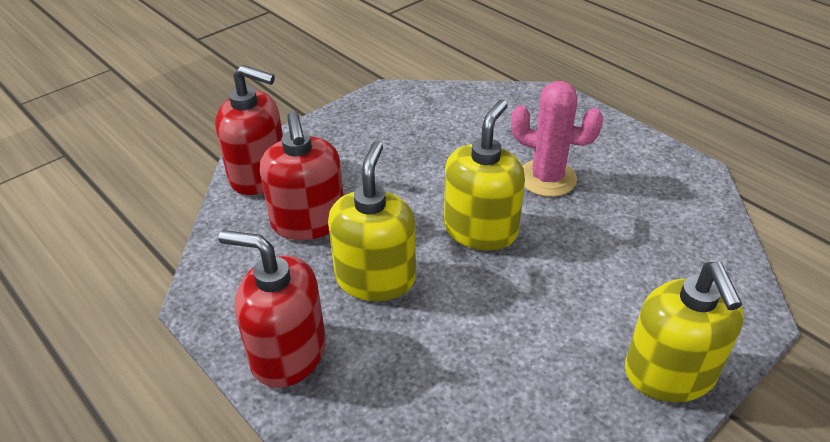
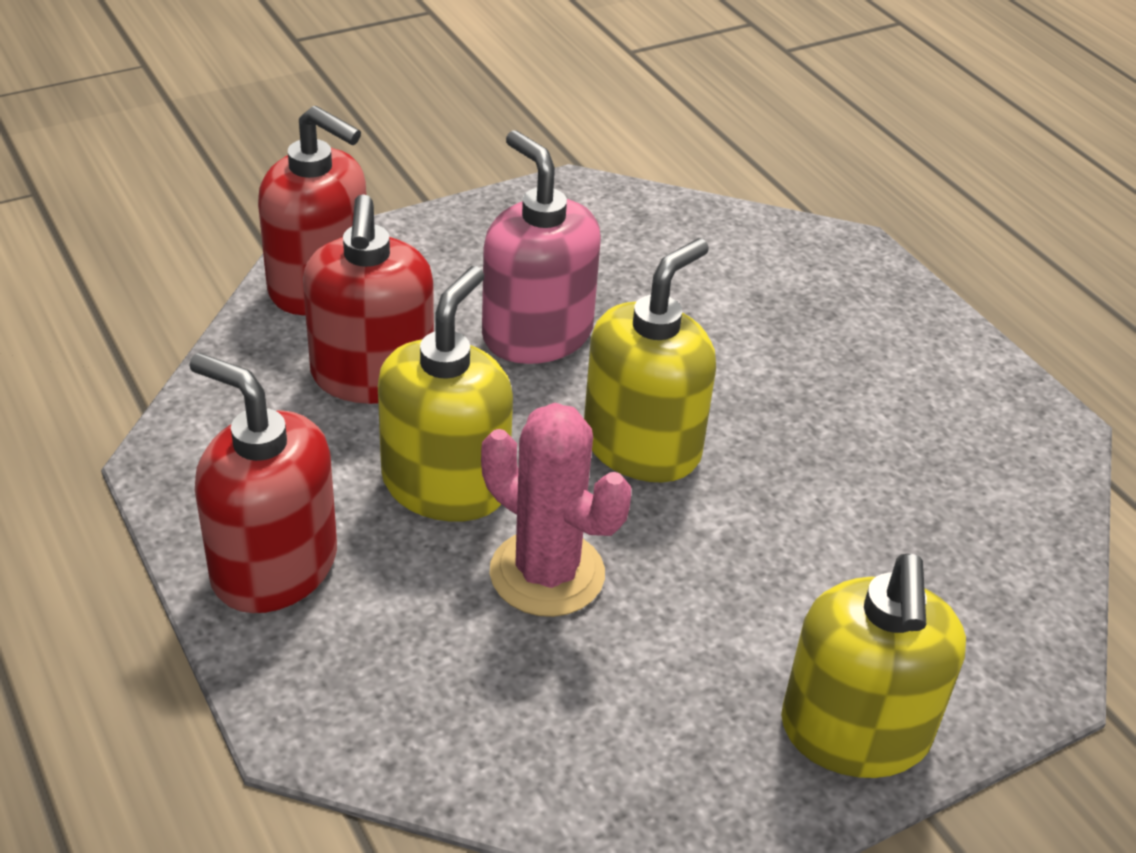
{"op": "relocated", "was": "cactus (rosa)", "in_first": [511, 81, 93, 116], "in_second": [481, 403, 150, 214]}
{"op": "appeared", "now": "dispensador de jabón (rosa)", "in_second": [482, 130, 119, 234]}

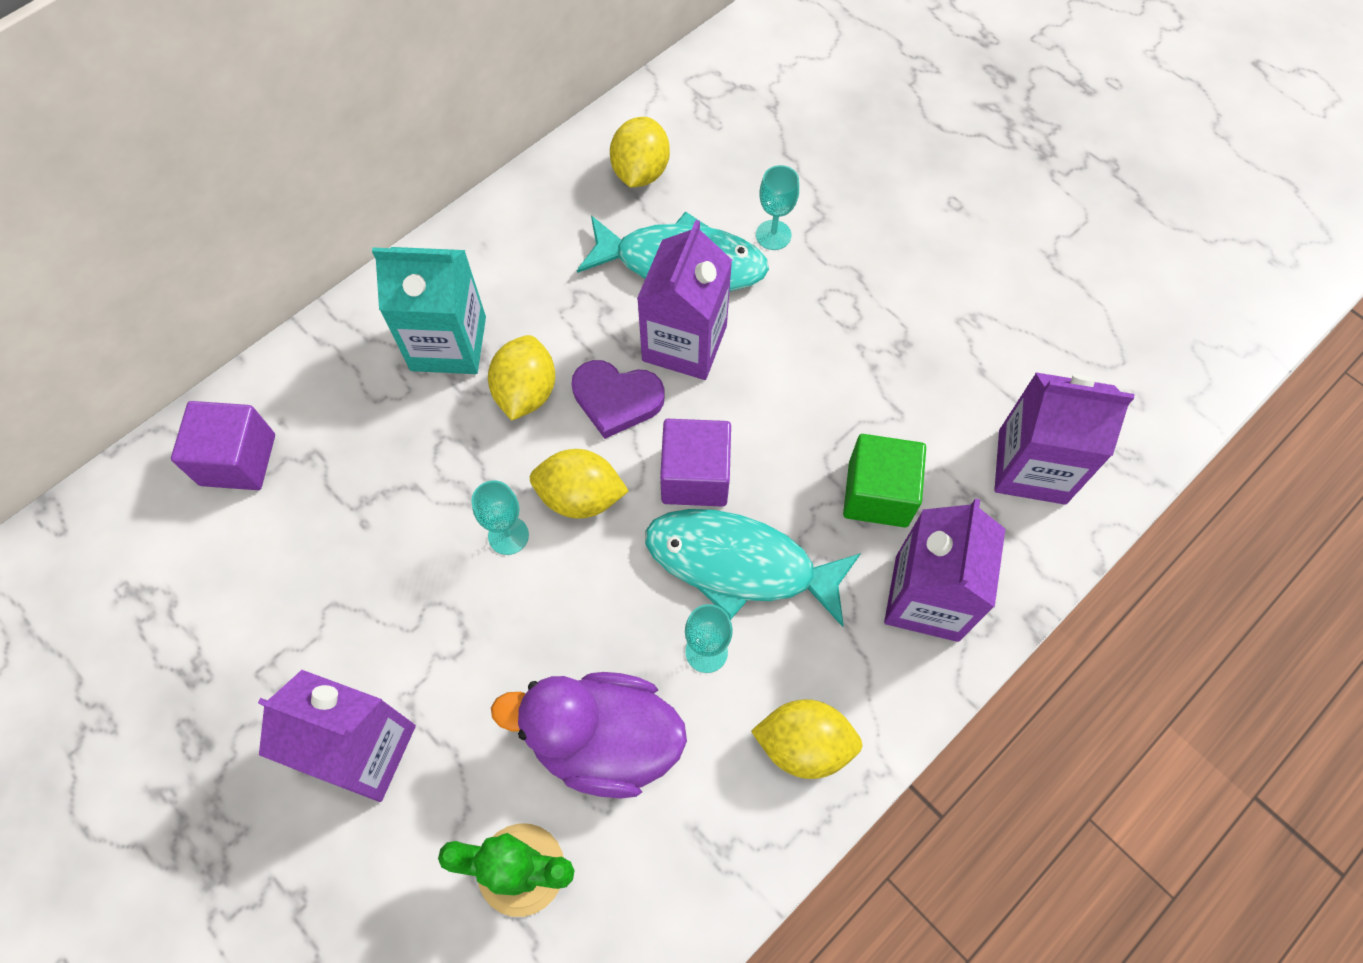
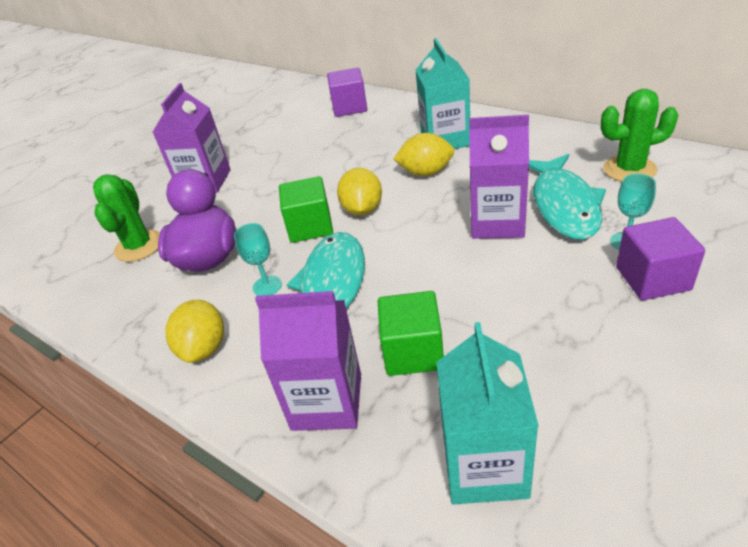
{"op": "exchanged", "was": "limón (amarillo)", "now": "cactus (verde)", "in_first": [610, 117, 60, 70], "in_second": [601, 89, 77, 93]}
{"op": "missing", "was": "corazón (morado)", "in_first": [571, 360, 94, 79]}
{"op": "colour", "was": "cartón de leche (morado)", "now": "cartón de leche (turquesa)", "in_first": [994, 372, 140, 133], "in_second": [436, 322, 103, 183]}
{"op": "relocated", "was": "cubo (morado)", "in_first": [660, 419, 71, 88], "in_second": [616, 217, 89, 83]}
{"op": "missing", "was": "copa (turquesa)", "in_first": [471, 480, 58, 75]}
{"op": "appeared", "now": "cubo (verde)", "in_second": [279, 176, 54, 67]}

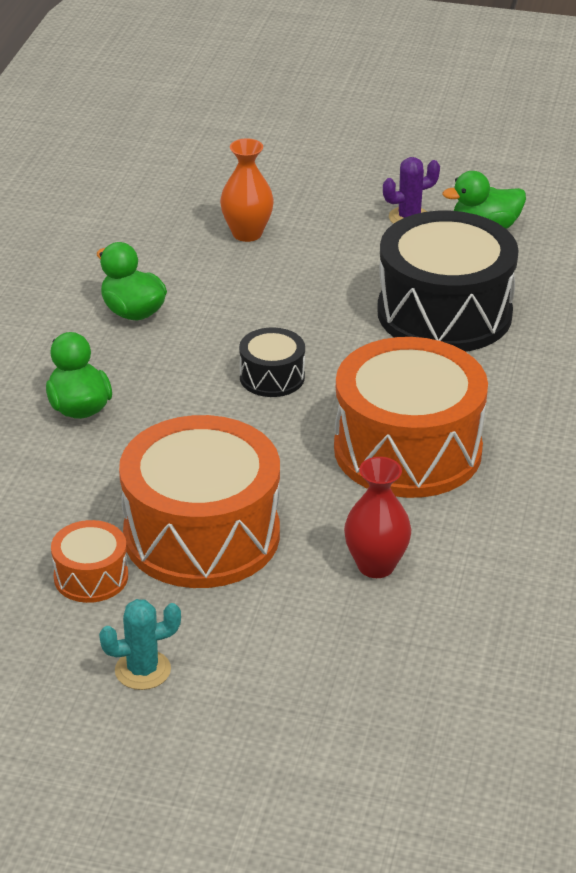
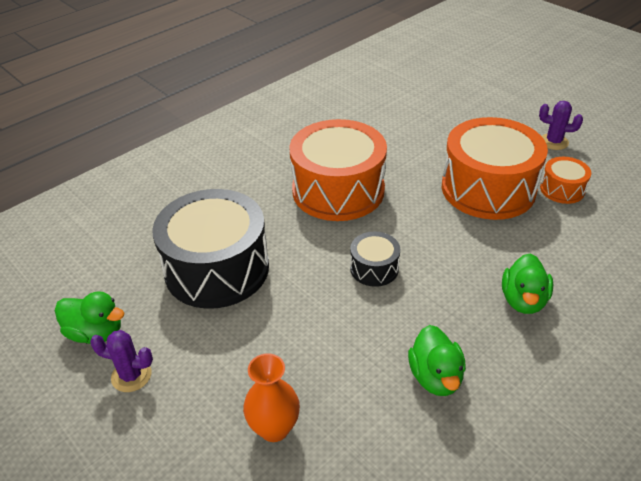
{"op": "missing", "was": "florero (rojo)", "in_first": [344, 457, 67, 121]}
{"op": "colour", "was": "cactus (turquesa)", "now": "cactus (morado)", "in_first": [99, 599, 82, 91], "in_second": [539, 101, 44, 49]}

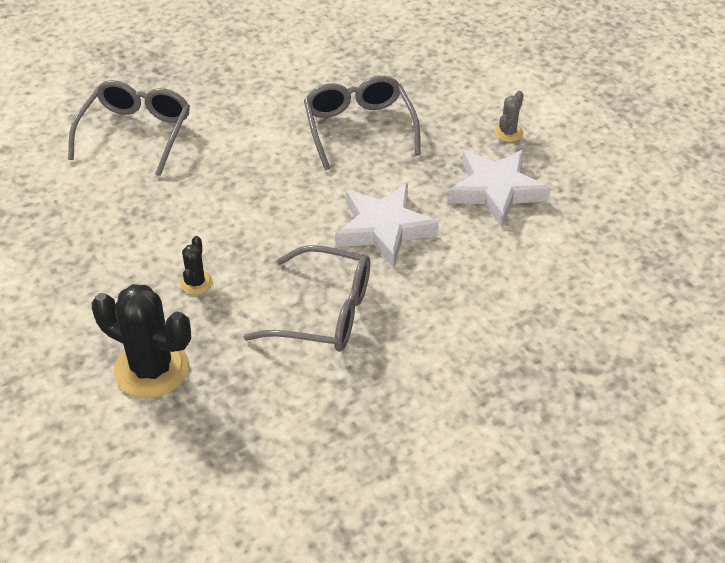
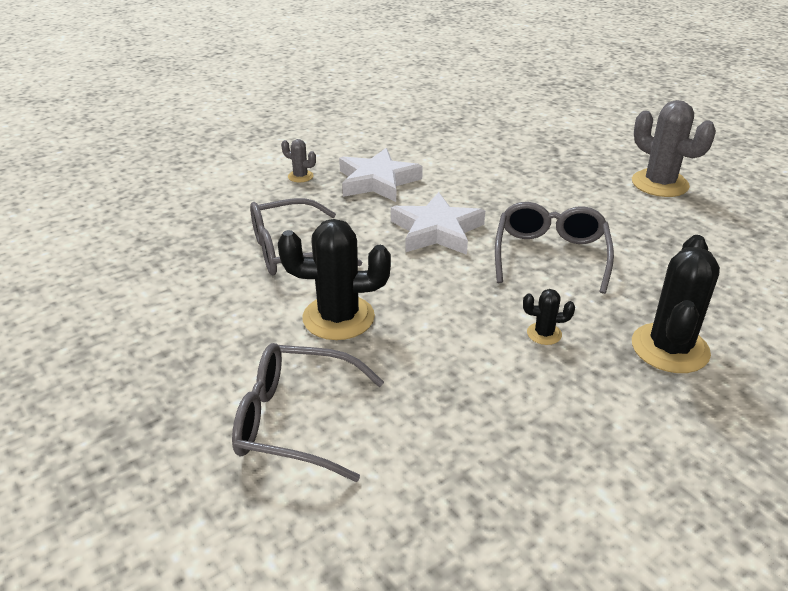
{"op": "appeared", "now": "cactus (gris)", "in_second": [632, 100, 84, 97]}
{"op": "appeared", "now": "cactus (negro)", "in_second": [278, 219, 113, 121]}

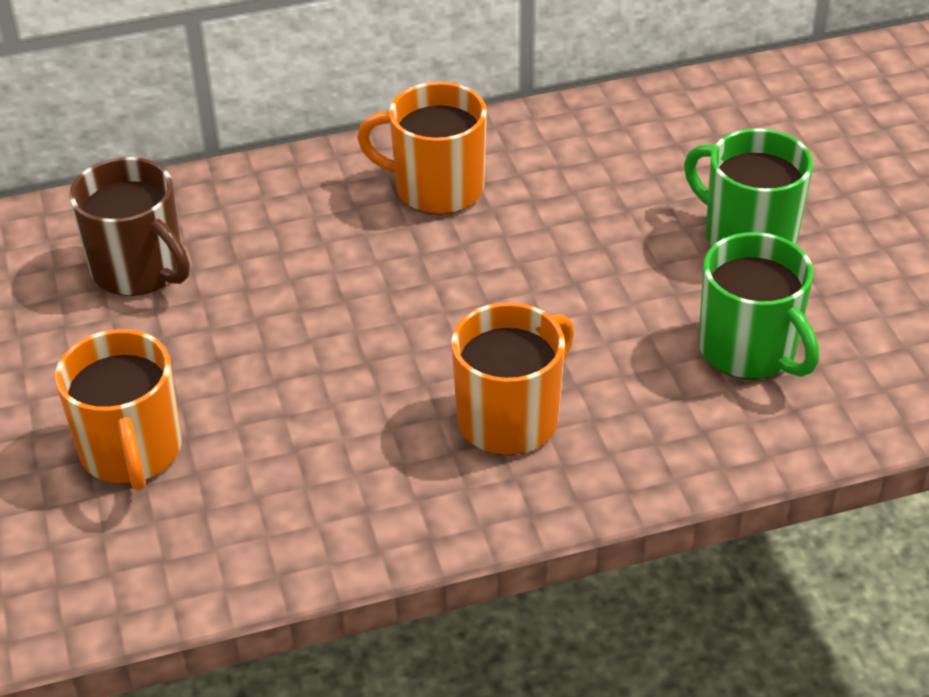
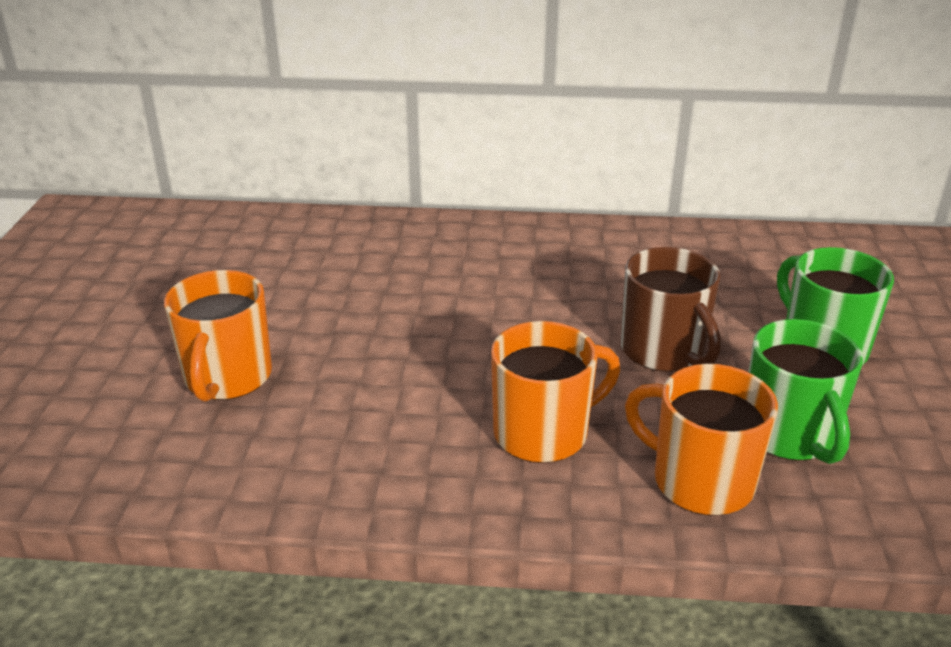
{"op": "relocated", "was": "taza (naranja)", "in_first": [357, 82, 130, 133], "in_second": [625, 364, 153, 152]}
{"op": "relocated", "was": "taza (marrón)", "in_first": [69, 157, 121, 139], "in_second": [621, 247, 100, 125]}

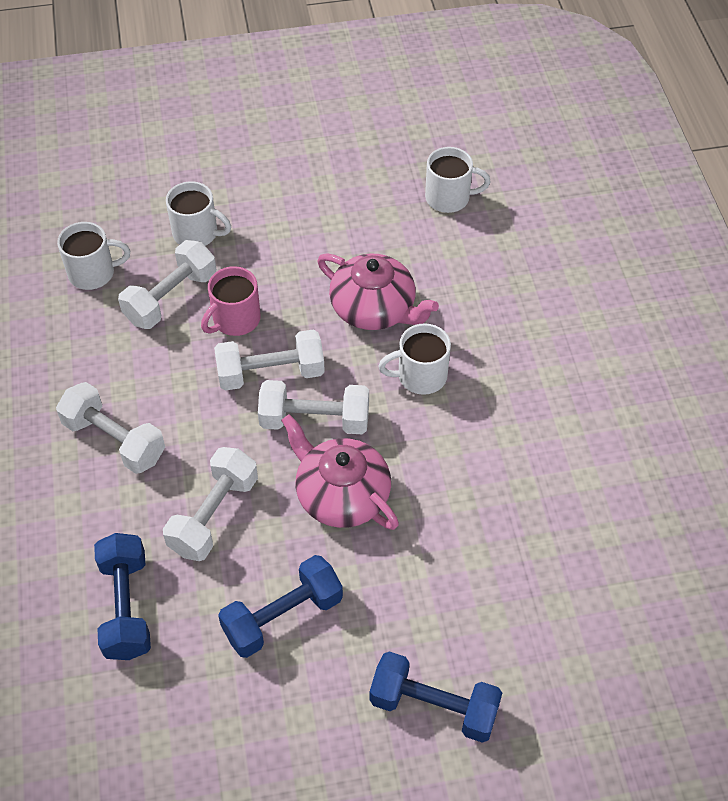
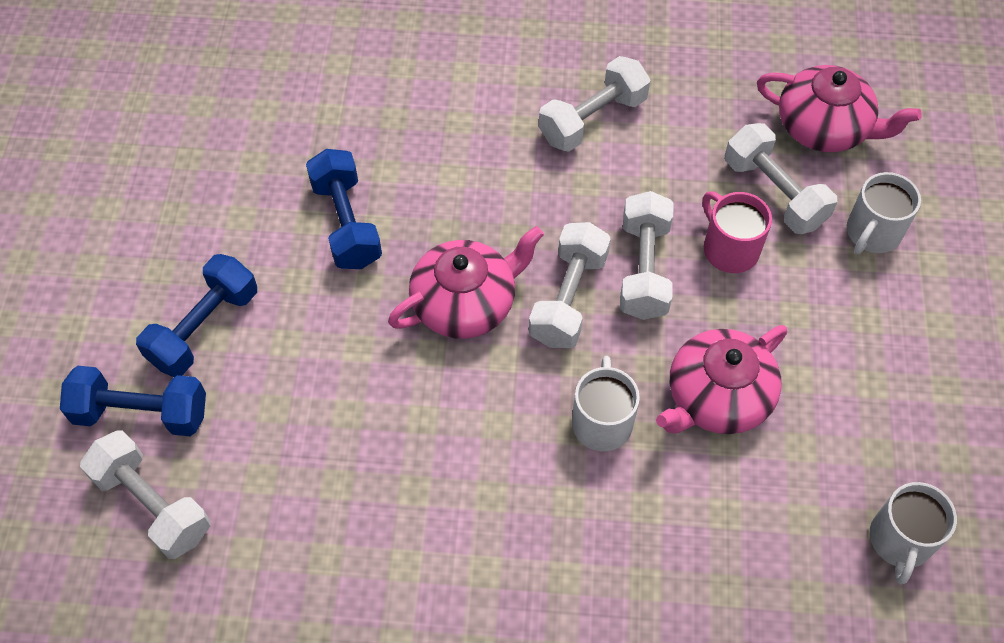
{"op": "exchanged", "was": "taza (blanco)", "now": "tetera (rosa)", "in_first": [57, 222, 73, 68], "in_second": [757, 65, 165, 87]}
{"op": "relocated", "was": "mancuerna (blanco)", "in_first": [163, 447, 95, 114], "in_second": [80, 431, 130, 128]}
{"op": "relocated", "was": "mancuerna (azul)", "in_first": [94, 533, 57, 127], "in_second": [60, 366, 146, 70]}

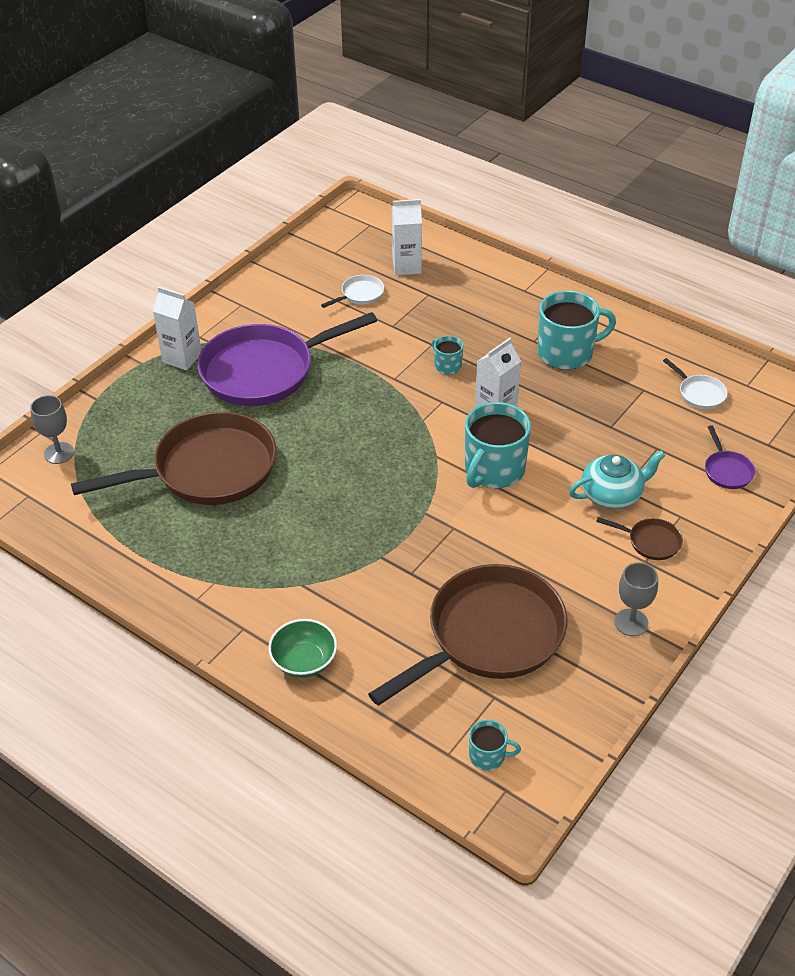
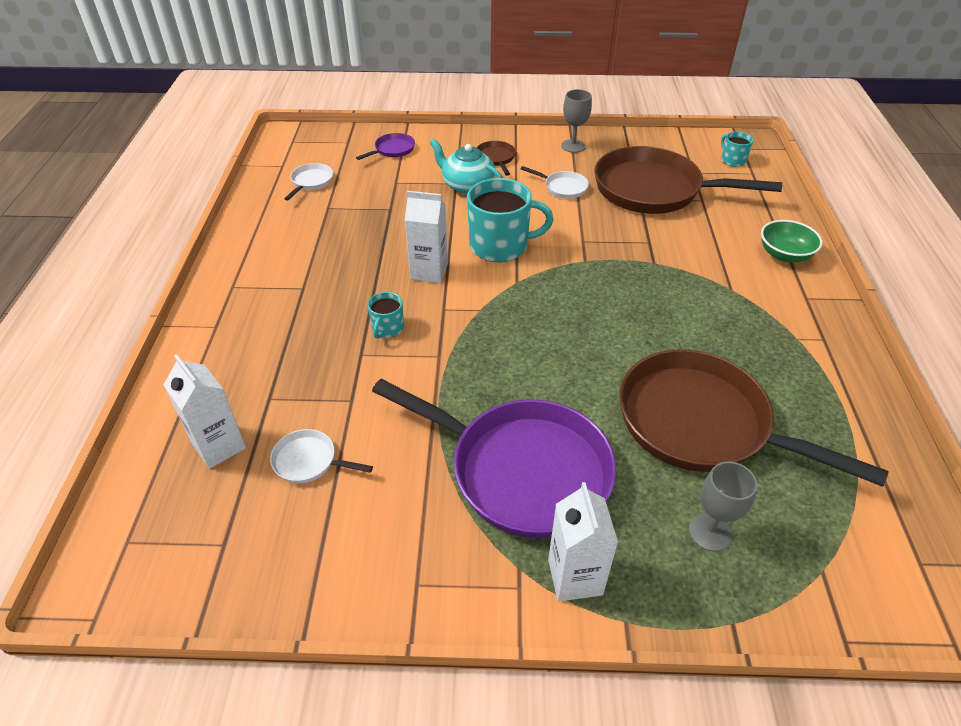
{"op": "missing", "was": "taza (turquesa)", "in_first": [538, 290, 78, 80]}
{"op": "relocated", "was": "copa (gris)", "in_first": [30, 395, 44, 69], "in_second": [689, 461, 68, 91]}
{"op": "appeared", "now": "sartén (blanco)", "in_second": [521, 166, 68, 33]}

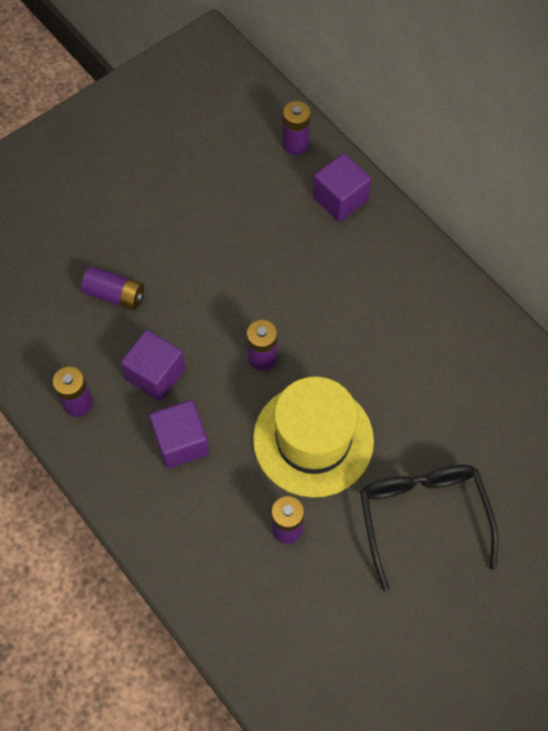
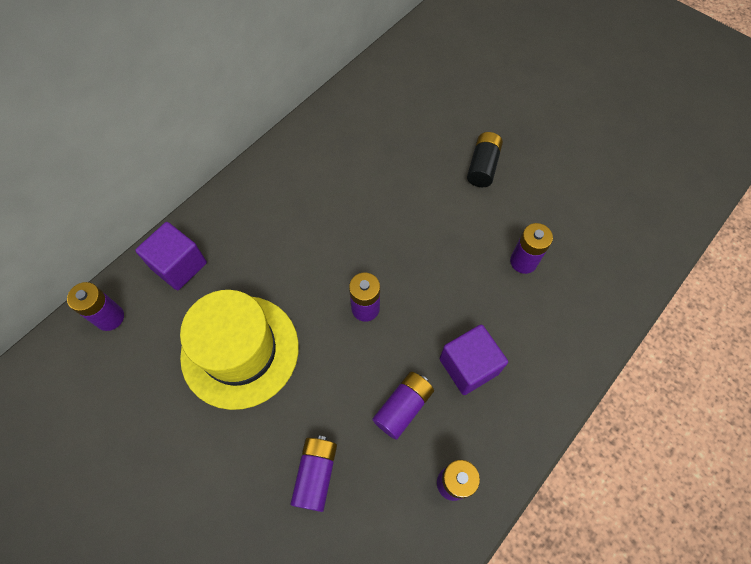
{"op": "exchanged", "was": "cubo (morado)", "now": "pila (morado)", "in_first": [121, 330, 64, 71], "in_second": [373, 372, 61, 68]}
{"op": "relocated", "was": "sombrero (amarillo)", "in_first": [253, 377, 121, 121], "in_second": [180, 290, 119, 120]}
{"op": "exchanged", "was": "gafas (negro)", "now": "pila (negro)", "in_first": [360, 465, 138, 127], "in_second": [467, 132, 36, 55]}

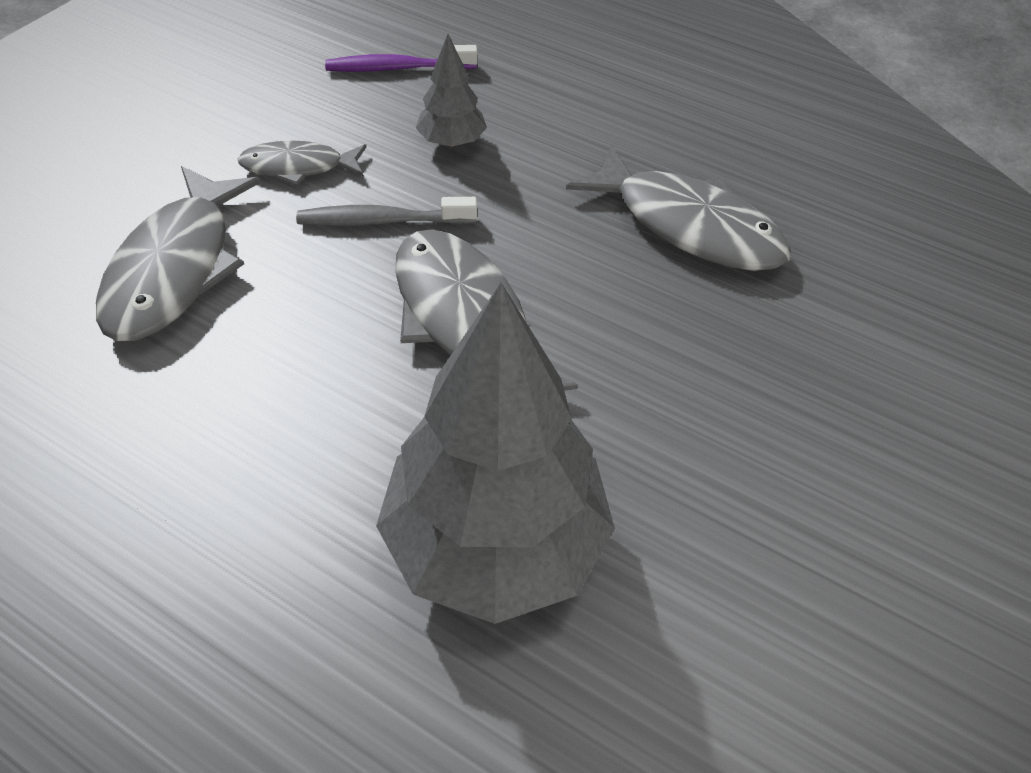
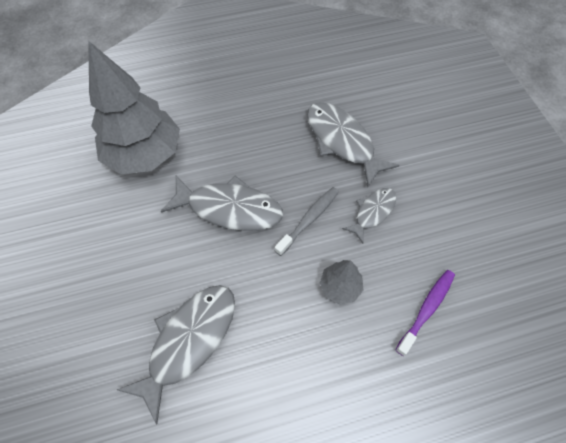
{"op": "spun", "was": "pez (gris)", "in_first": [566, 145, 225, 126], "in_second": [117, 285, 118, 139], "clockwise": 135}

